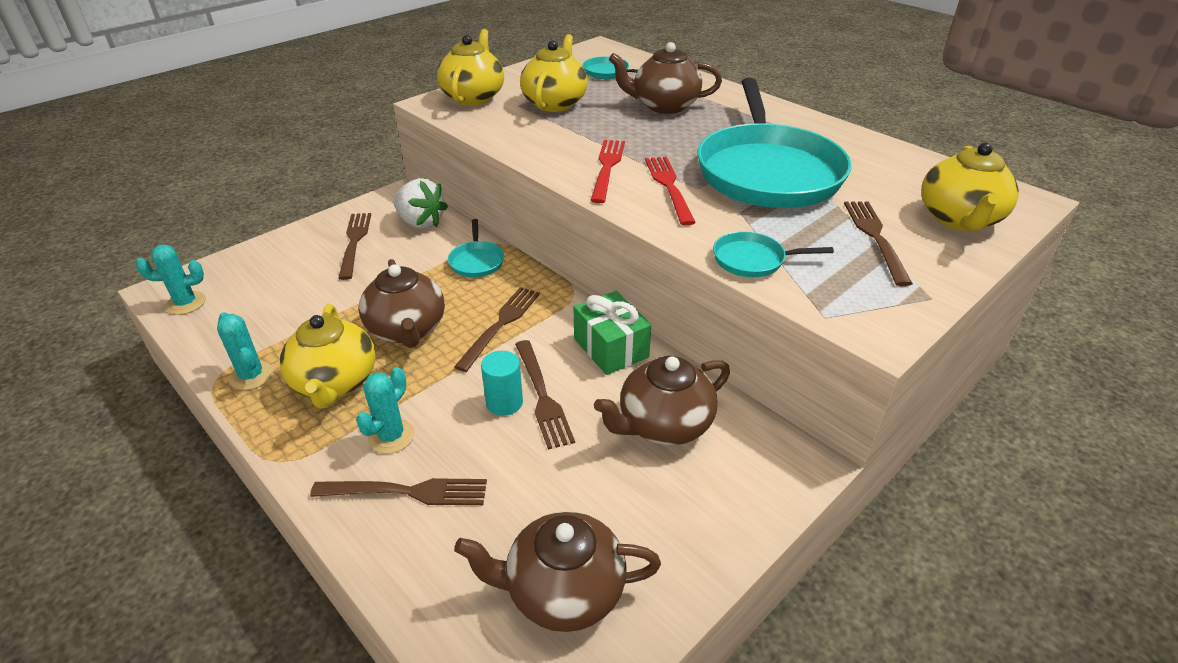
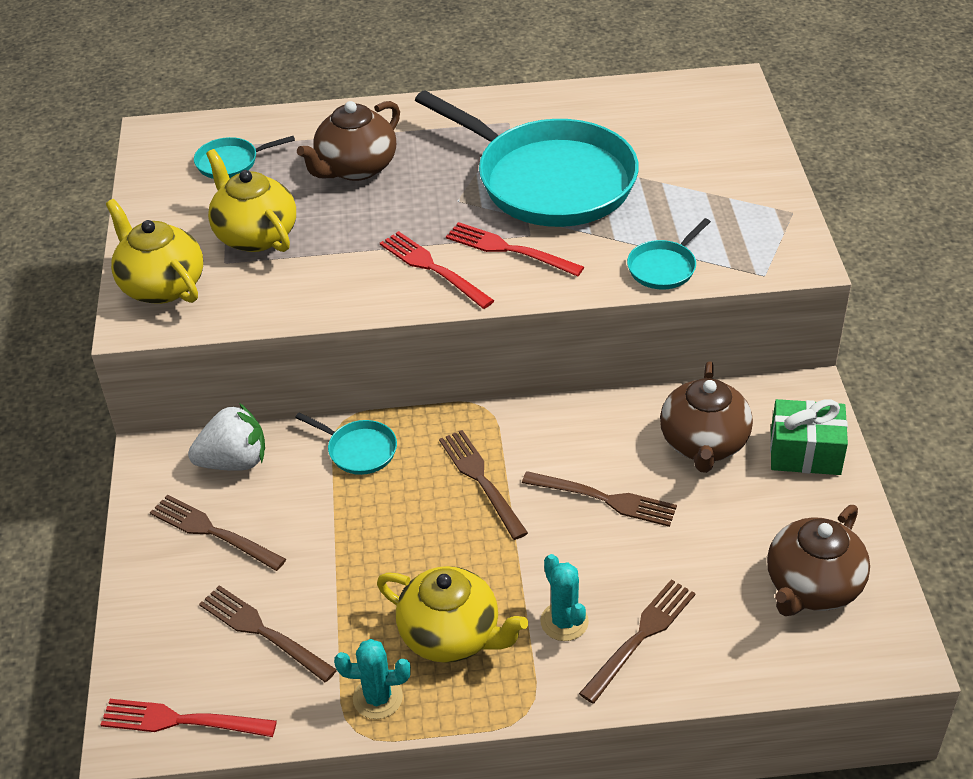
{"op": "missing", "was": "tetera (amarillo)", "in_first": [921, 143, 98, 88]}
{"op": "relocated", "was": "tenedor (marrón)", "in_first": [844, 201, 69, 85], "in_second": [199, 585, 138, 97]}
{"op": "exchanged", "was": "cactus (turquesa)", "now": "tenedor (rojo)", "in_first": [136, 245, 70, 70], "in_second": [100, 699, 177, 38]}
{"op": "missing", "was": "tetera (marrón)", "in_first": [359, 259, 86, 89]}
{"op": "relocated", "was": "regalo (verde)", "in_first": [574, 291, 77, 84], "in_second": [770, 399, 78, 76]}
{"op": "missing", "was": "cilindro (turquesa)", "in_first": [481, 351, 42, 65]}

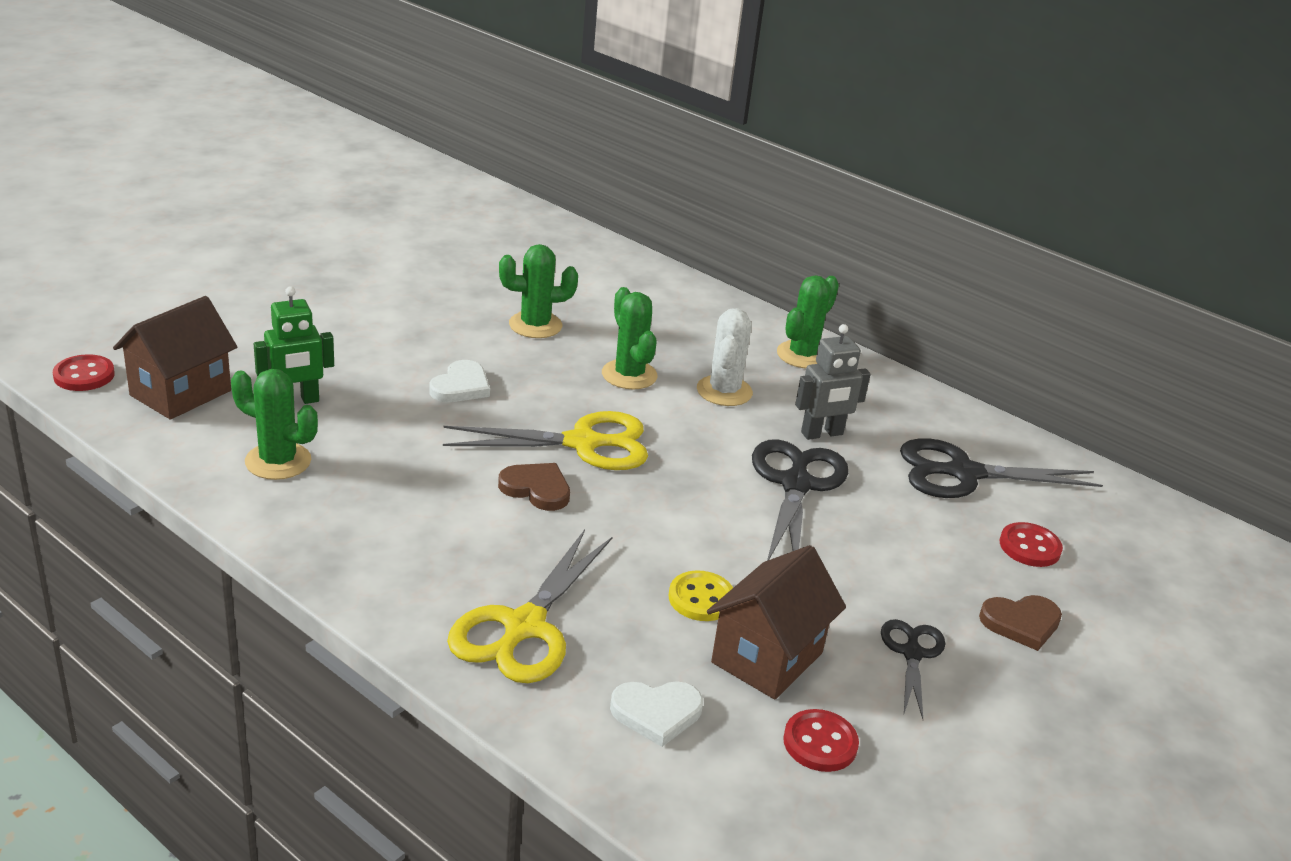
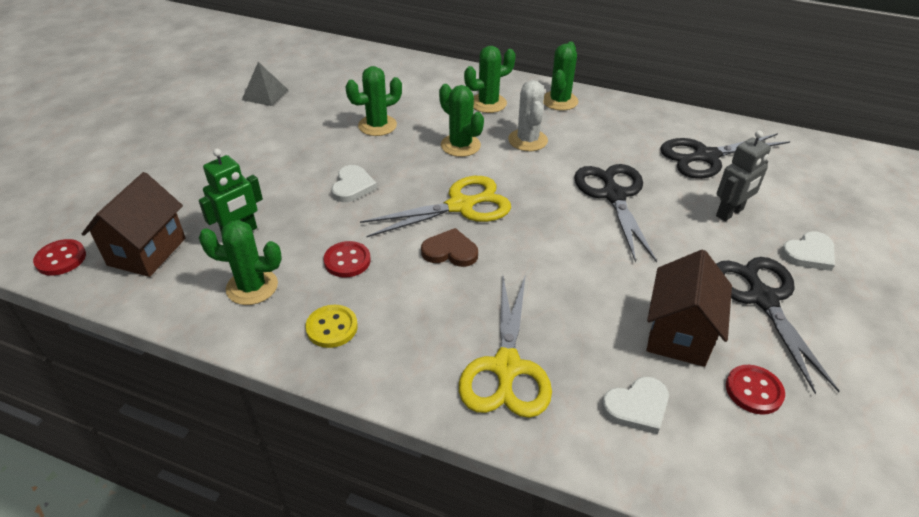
{"op": "relocated", "was": "robot (gris)", "in_first": [795, 324, 76, 116], "in_second": [716, 130, 55, 91]}
{"op": "relocated", "was": "botón (rojo)", "in_first": [1000, 522, 63, 45], "in_second": [324, 241, 47, 37]}
{"op": "relocated", "was": "botón (amarillo)", "in_first": [669, 570, 64, 51], "in_second": [306, 305, 52, 43]}
{"op": "colour", "was": "corazón (marrón)", "now": "corazón (blanco)", "in_first": [979, 595, 83, 56], "in_second": [781, 231, 54, 40]}
{"op": "size", "was": "tijeras (negro)", "in_first": [881, 619, 64, 100], "in_second": [716, 257, 124, 137], "ratio": 1.76}
{"op": "appeared", "now": "cactus (verde)", "in_second": [464, 46, 52, 67]}
{"op": "appeared", "now": "pirámide (gris)", "in_second": [242, 62, 46, 44]}

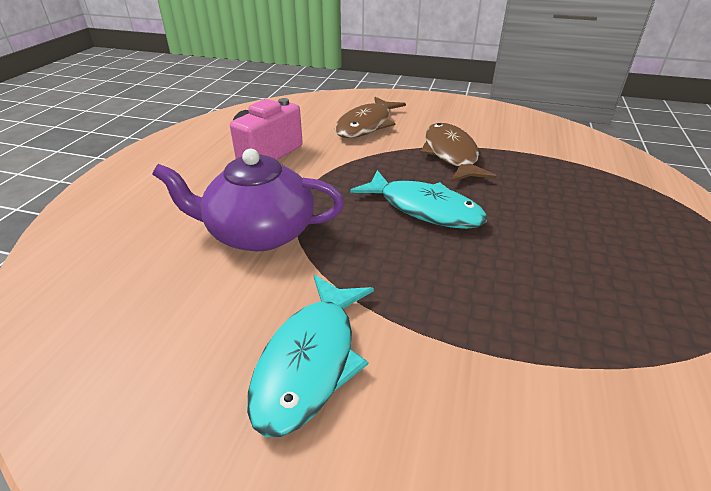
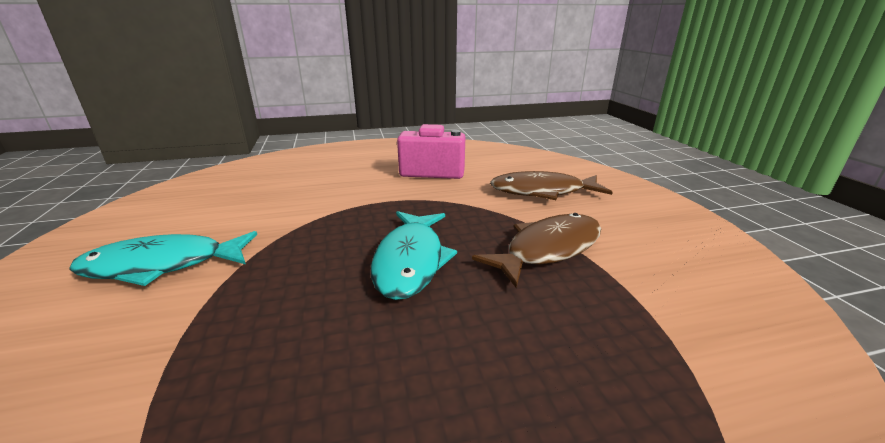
{"op": "missing", "was": "tetera (morado)", "in_first": [152, 149, 192, 102]}

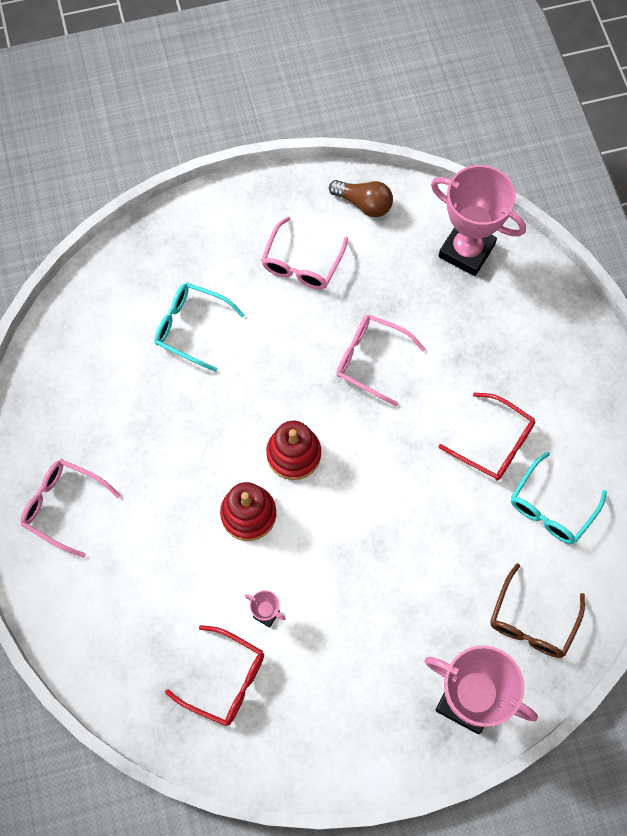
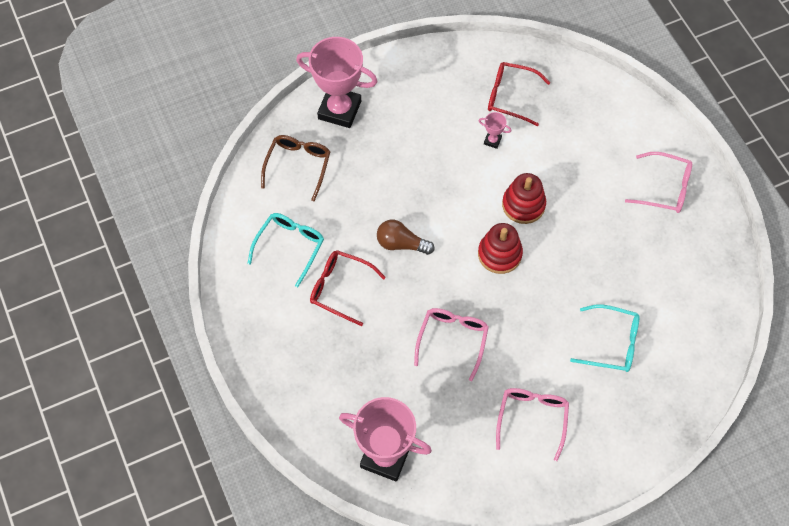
{"op": "relocated", "was": "bombilla (marrón)", "in_first": [329, 180, 64, 37], "in_second": [377, 220, 58, 35]}
{"op": "spun", "was": "gafas (rosa)", "in_first": [336, 315, 90, 91], "in_second": [414, 308, 75, 73], "clockwise": -90}

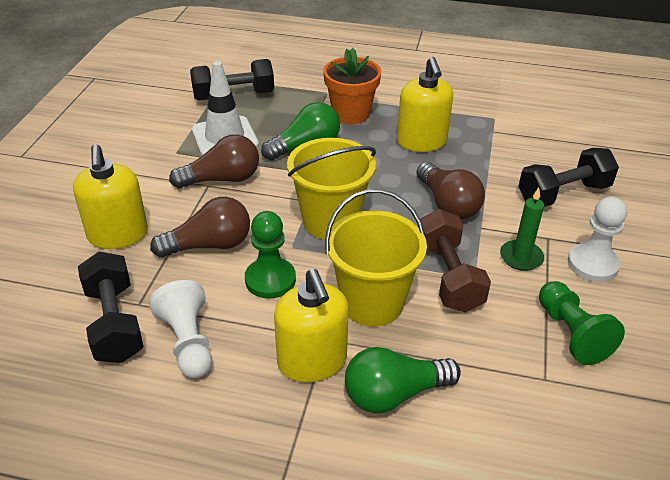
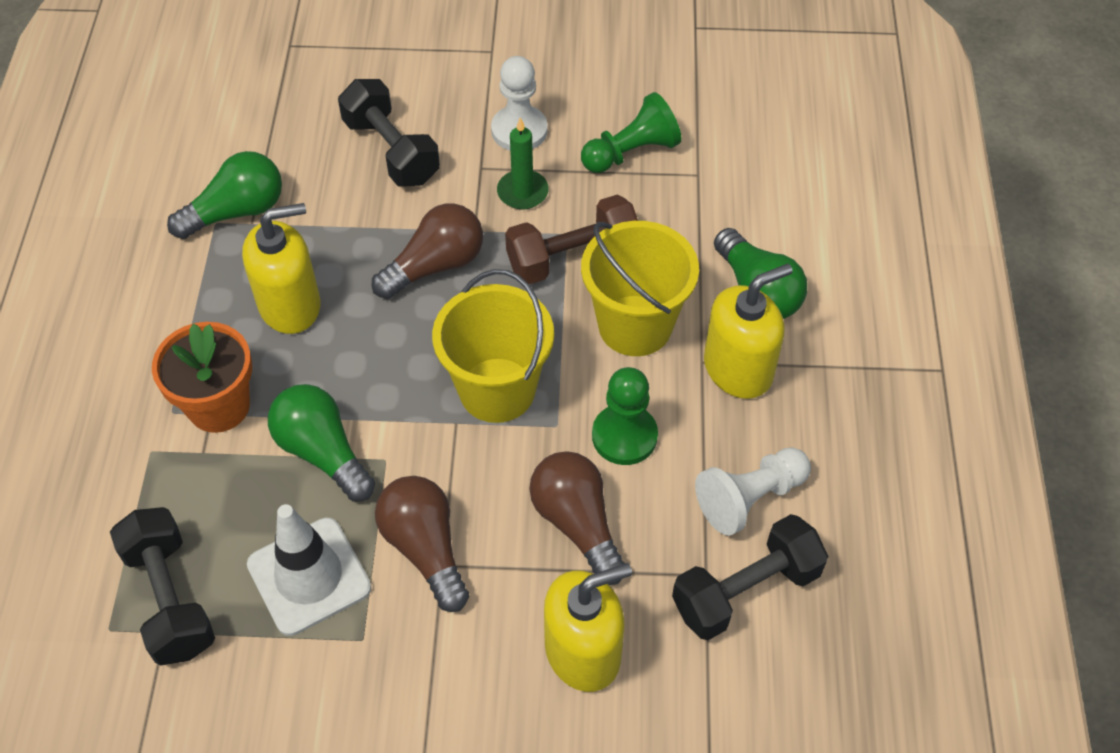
{"op": "appeared", "now": "bombilla (verde)", "in_second": [167, 151, 115, 88]}

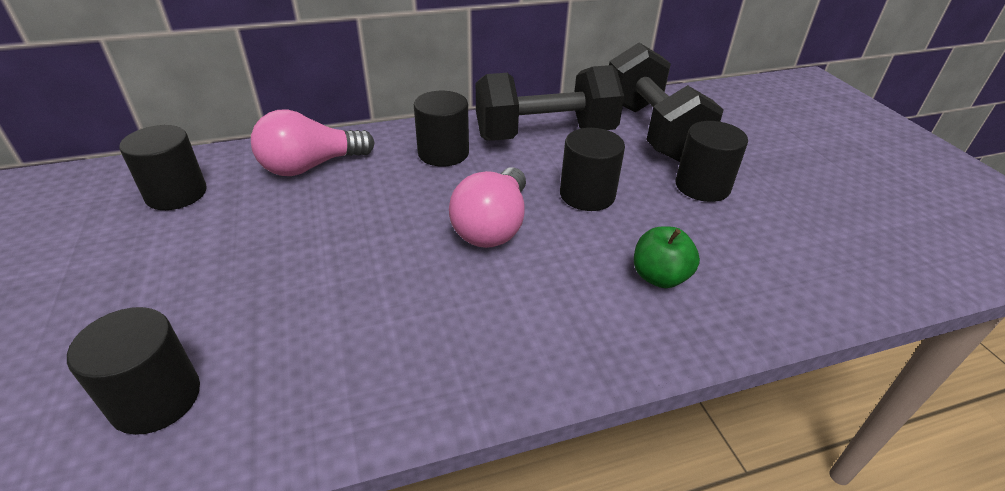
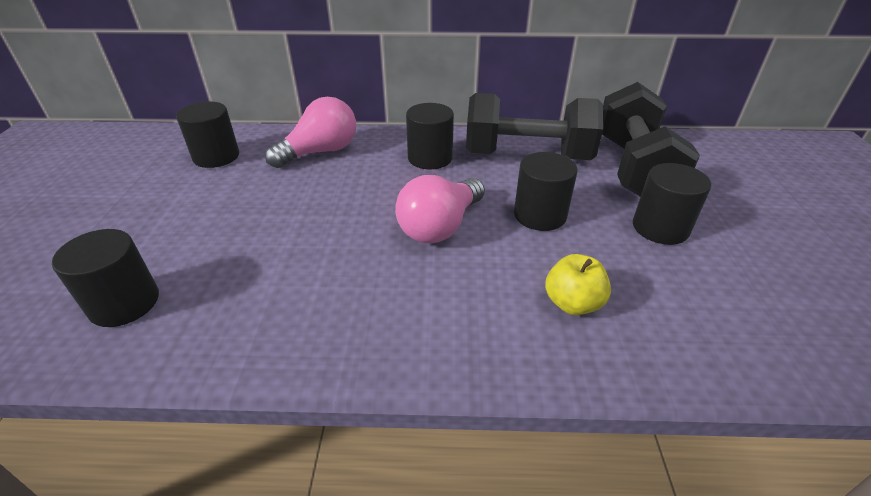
{"op": "spun", "was": "bombilla (rosa)", "in_first": [251, 109, 124, 67], "in_second": [265, 97, 91, 71], "clockwise": 150}
{"op": "colour", "was": "manzana (verde)", "now": "manzana (amarillo)", "in_first": [634, 226, 66, 62], "in_second": [545, 254, 66, 61]}

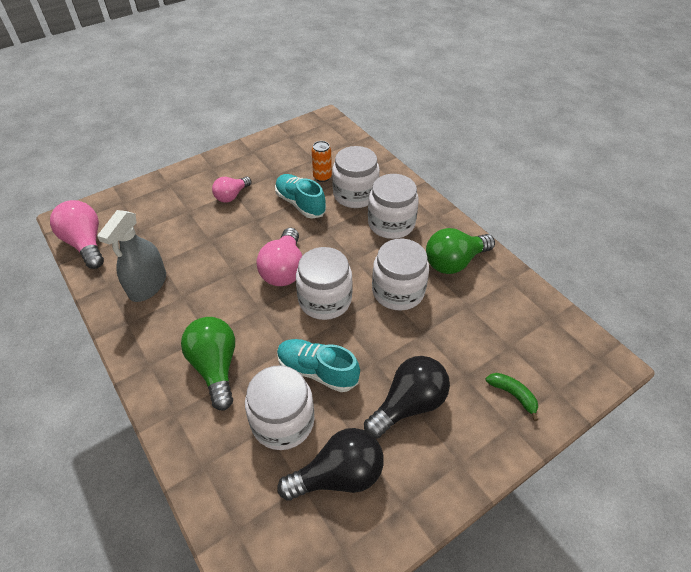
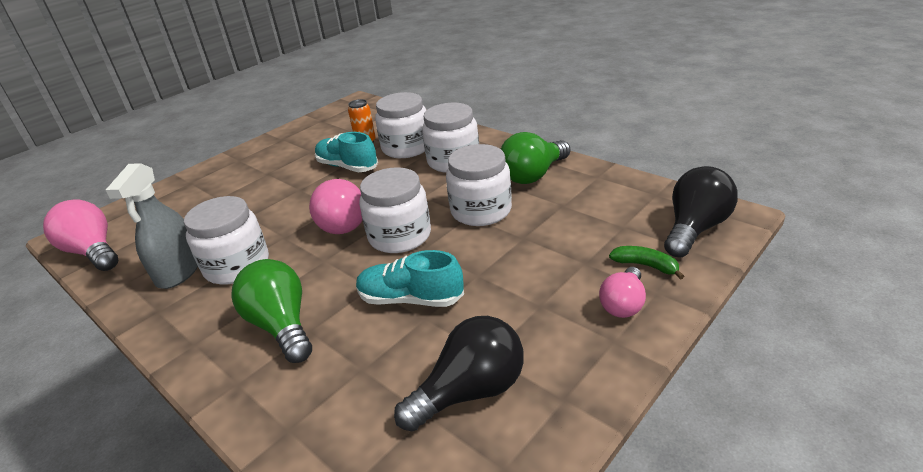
{"op": "relocated", "was": "bombilla (rosa)", "in_first": [212, 176, 40, 27], "in_second": [599, 267, 47, 51]}
{"op": "relocated", "was": "bombilla (negro)", "in_first": [364, 356, 86, 83], "in_second": [664, 166, 74, 92]}
{"op": "relocated", "was": "tarro (blanco)", "in_first": [245, 365, 70, 85], "in_second": [184, 196, 85, 89]}

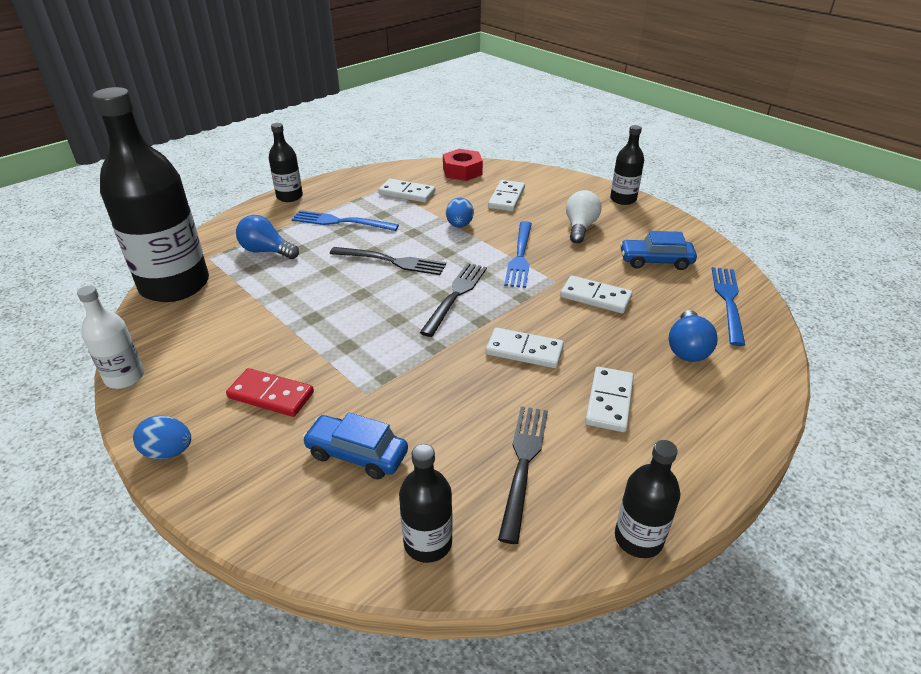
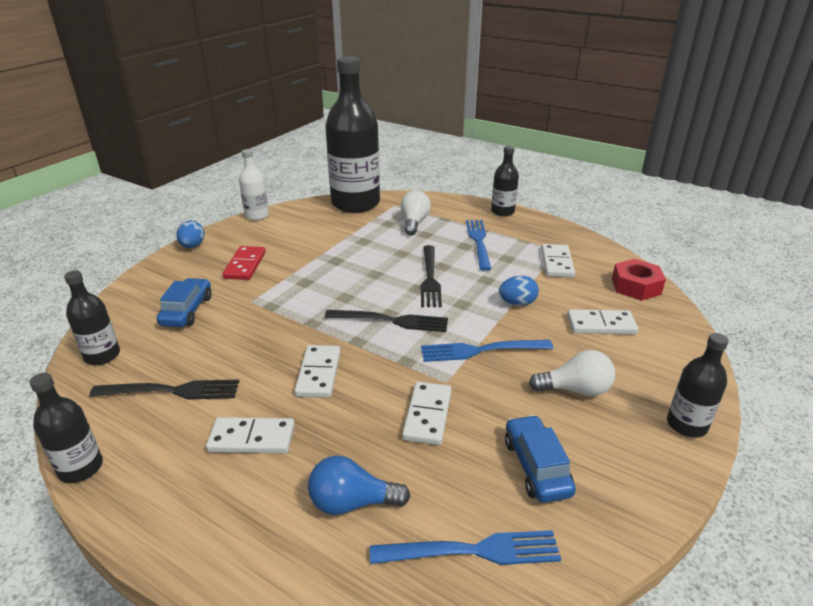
{"op": "colour", "was": "bombilla (azul)", "now": "bombilla (blanco)", "in_first": [236, 215, 63, 44], "in_second": [401, 190, 30, 45]}

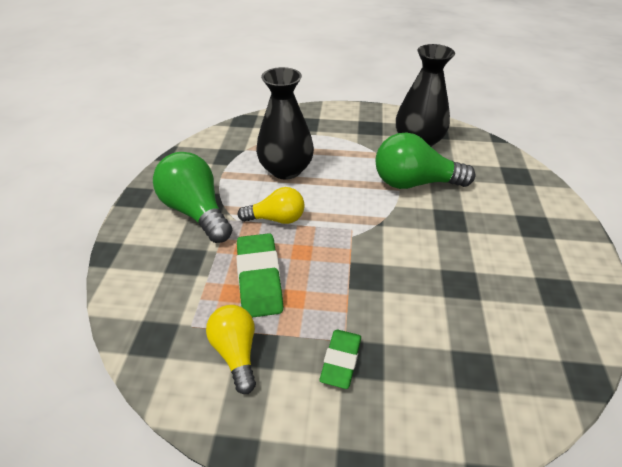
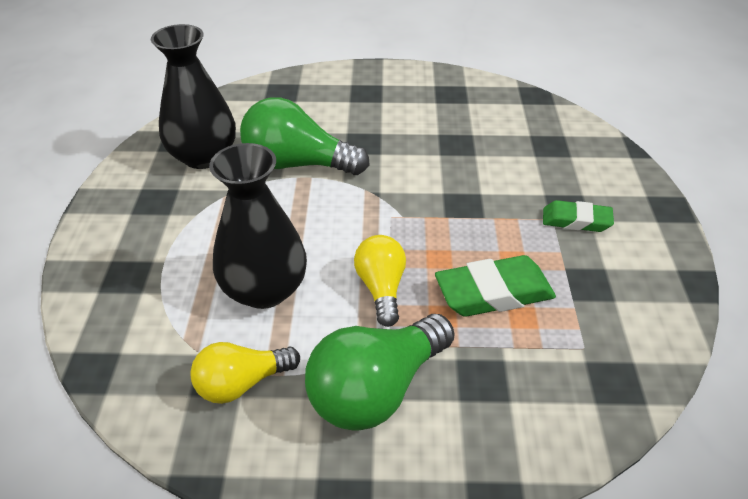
{"op": "spun", "was": "bombilla (verde)", "in_first": [375, 133, 100, 56], "in_second": [240, 97, 130, 78], "clockwise": 105}
{"op": "relocated", "was": "bombilla (amarillo)", "in_first": [206, 305, 50, 89], "in_second": [190, 342, 110, 62]}

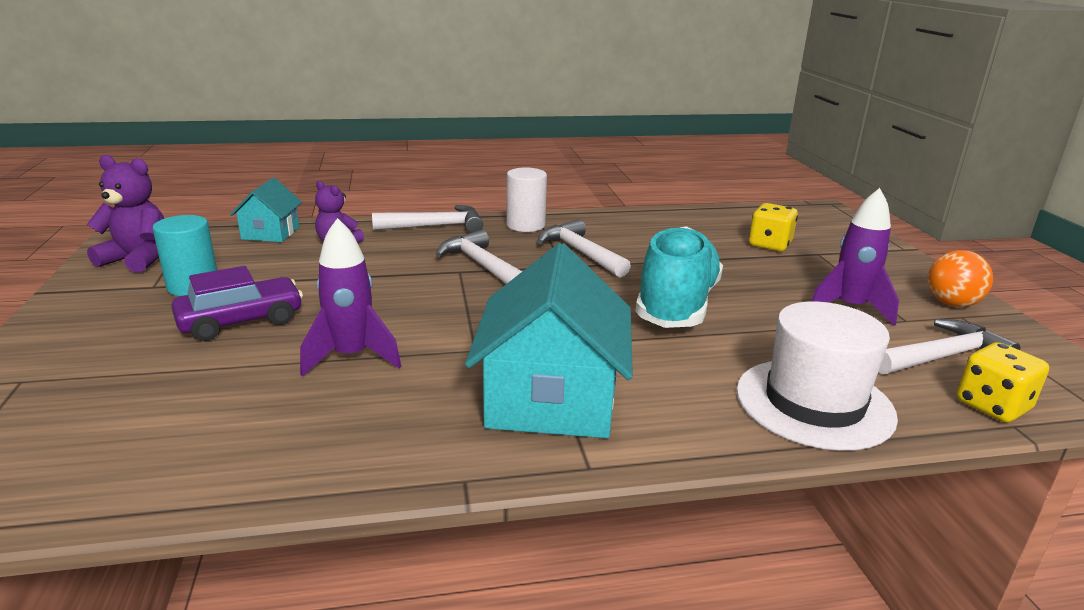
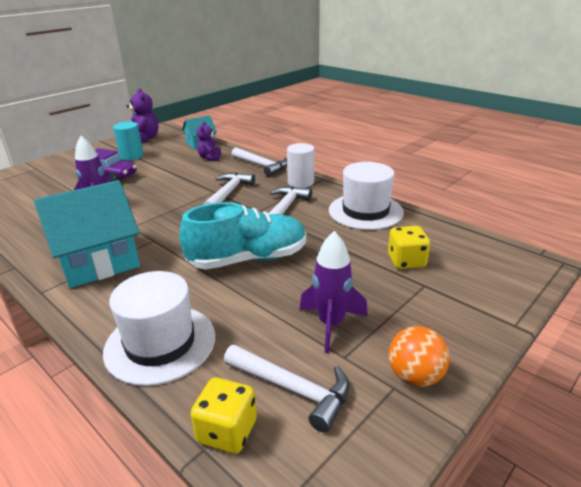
{"op": "appeared", "now": "sombrero (blanco)", "in_second": [329, 162, 75, 68]}

